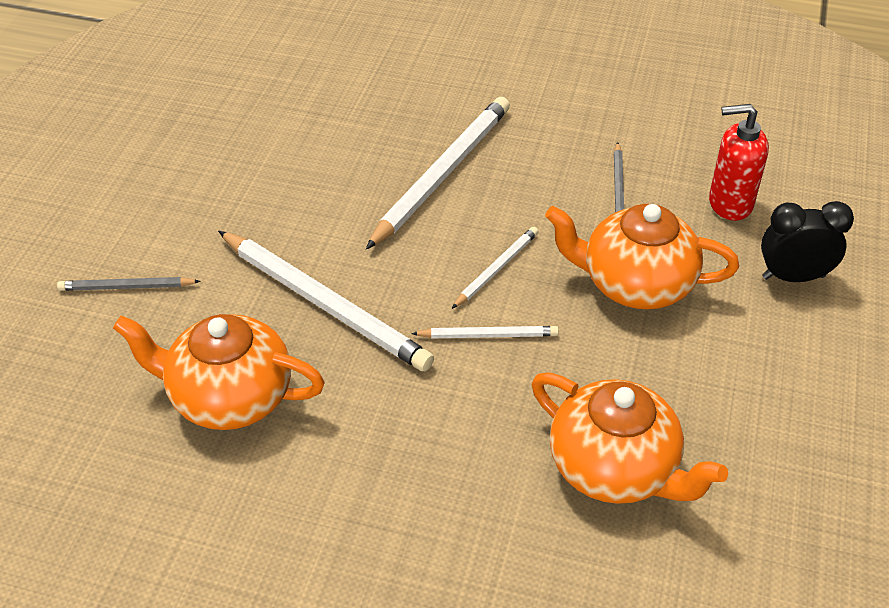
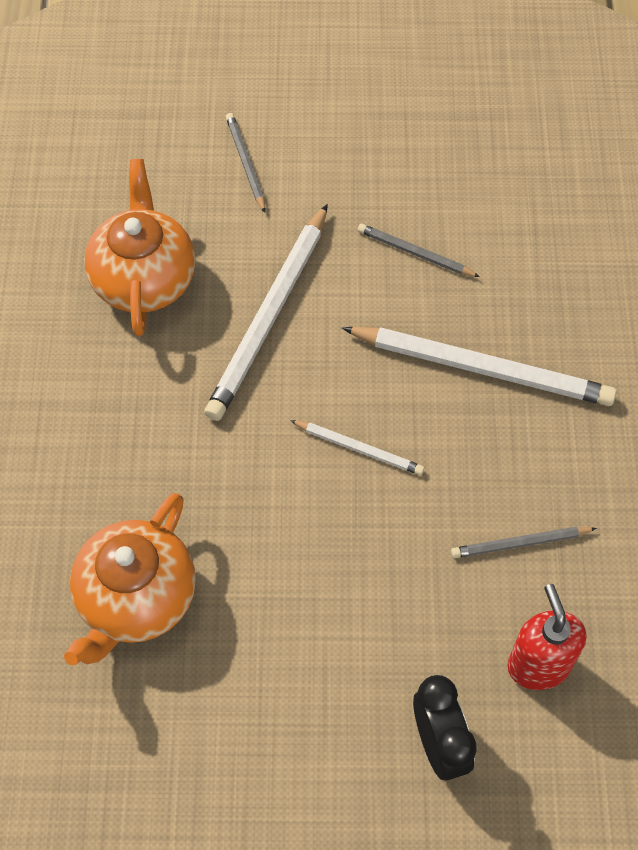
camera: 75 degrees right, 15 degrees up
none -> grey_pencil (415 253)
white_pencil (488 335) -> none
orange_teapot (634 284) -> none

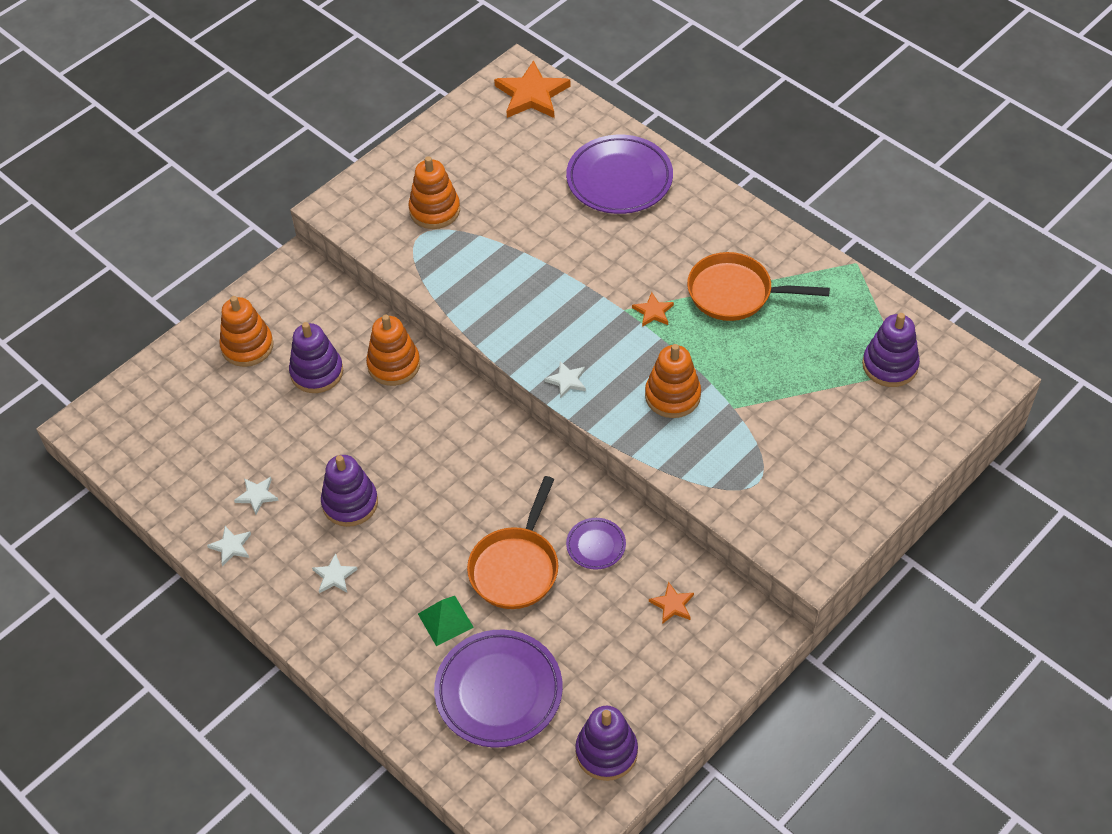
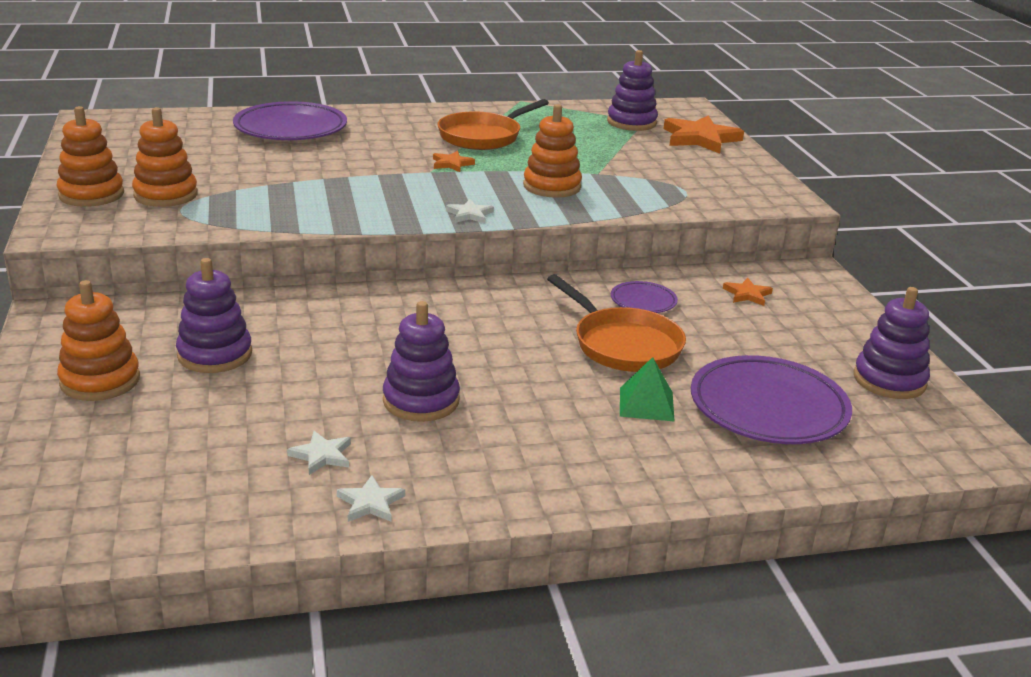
camera: 60 degrees left, 25 degrees down
orange_stacking_toy (394 365) -> orange_stacking_toy (91 195), move
orange_star (532 95) -> orange_star (700 138), move
white_star (334 576) -> none

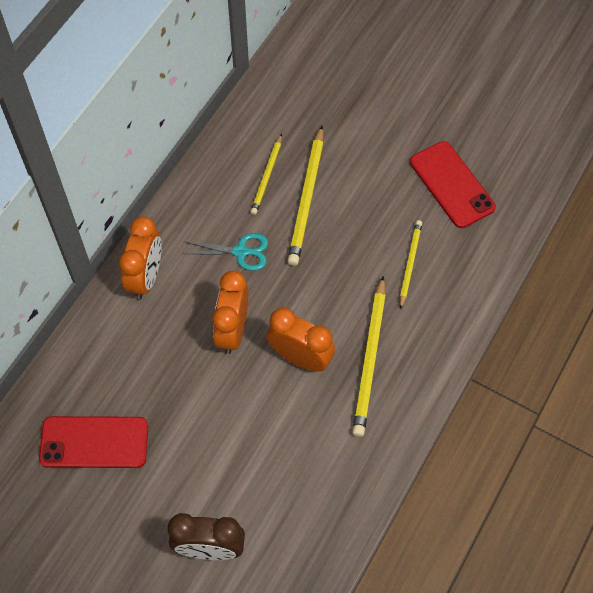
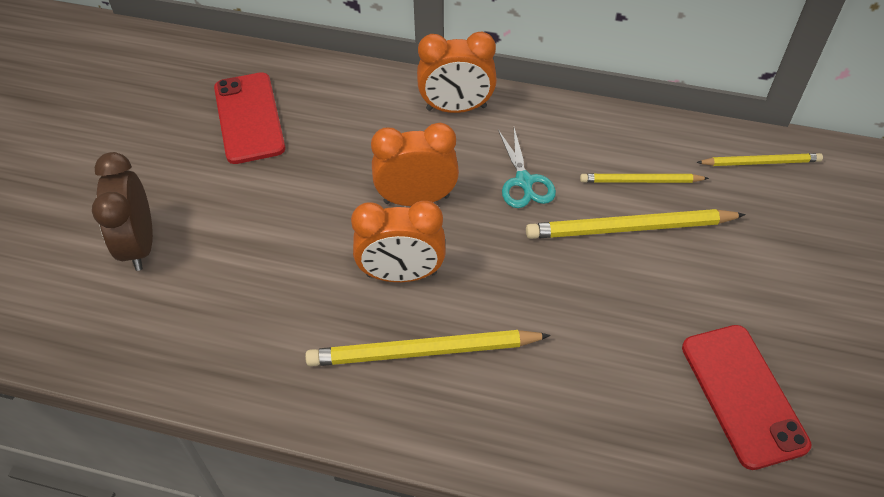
camera: 75 degrees right, 10 degrees down
orange_clock (300 358) -> orange_clock (401 274), 75 degrees clockwise
red_phone (451 185) -> red_phone (743 395), 60 degrees counterclockwise
yellow_pencil (410 263) -> yellow_pencil (761 162), move

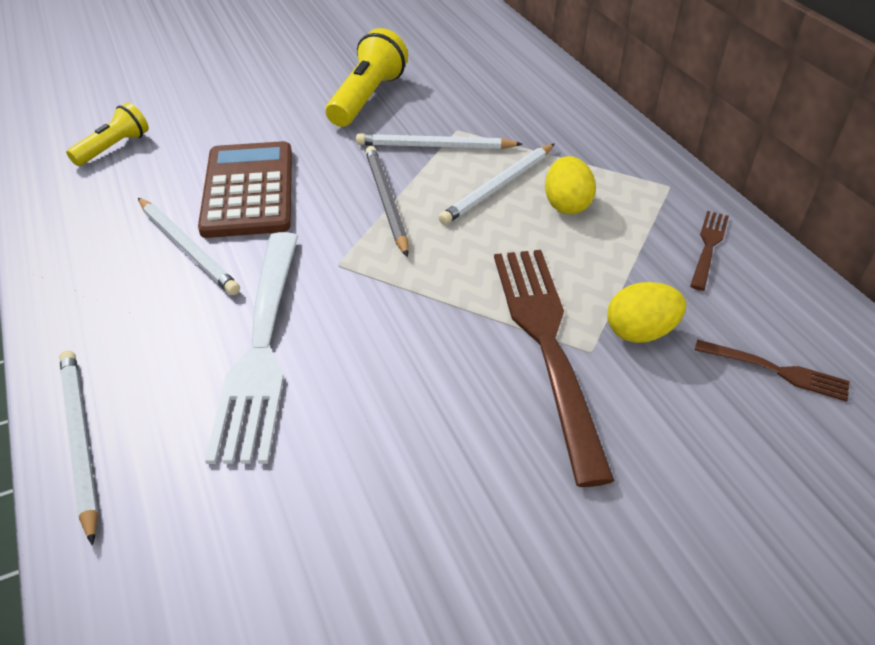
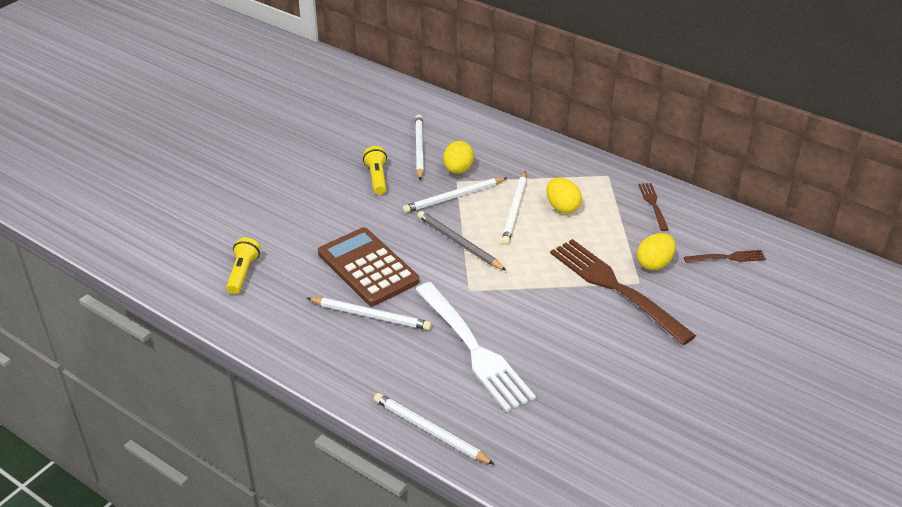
camera: 30 degrees left, 5 degrees down
yellow_flashlight (367 98) -> yellow_flashlight (377 178), x0.62
none -> white_pencil (419 149)
none -> yellow_egg (458 170)

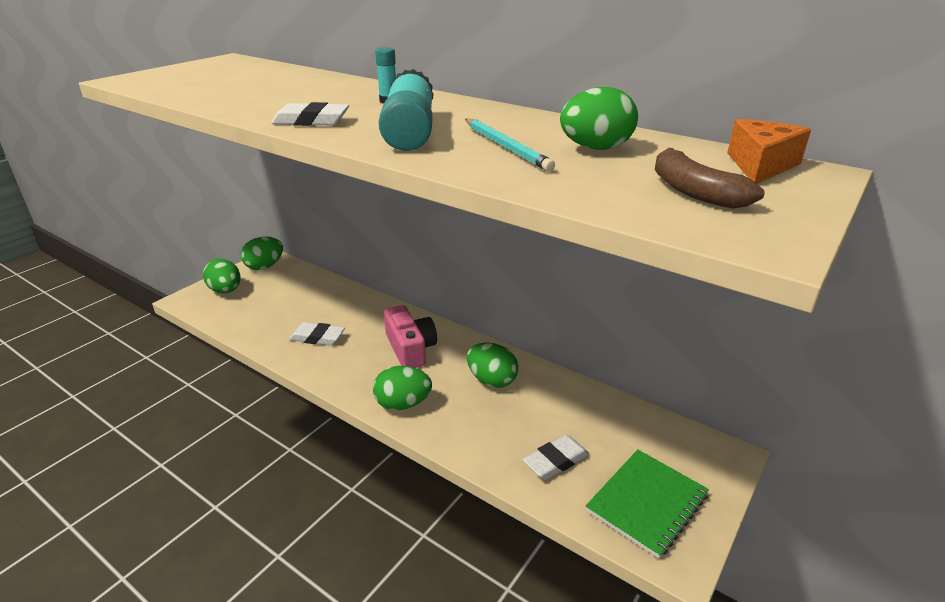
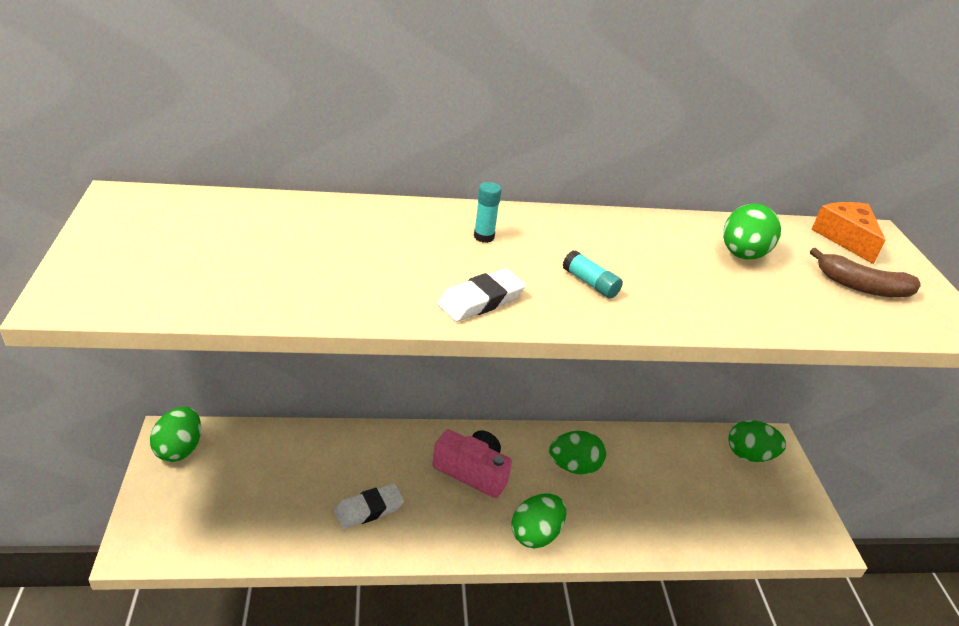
camera: 45 degrees left, 5 degrees up
turquoise_glue_stick (409 131) -> turquoise_glue_stick (590 283), x0.45
green_egg (226 291) -> green_egg (749 455), move
turquoise_pencil (506 147) -> none
white_eraser (555 461) -> none
green_notebook (646 503) -> none

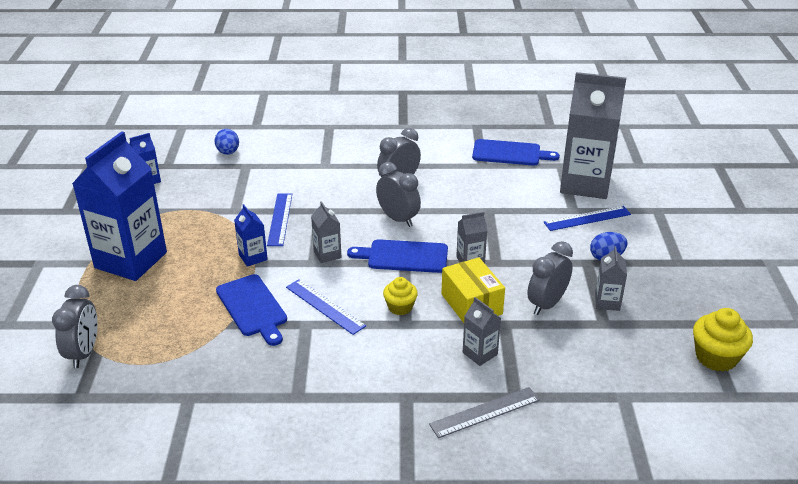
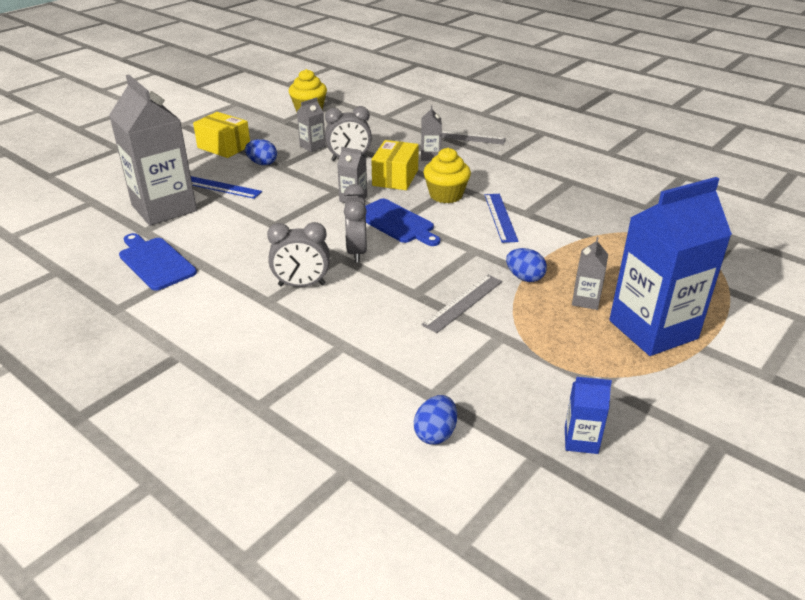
camera: 140 degrees left, 0 degrees up
none -> yellow_box (224 147)
blue_ruler (280 219) -> grey_ruler (463 302)
yellow_cupcake (400 307) -> yellow_cupcake (446 195), x1.55
blue_carton (253 257) -> blue_egg (524 277)
grey_carton (327 254) -> grey_carton (586 300), move
grey_clock (84 353) -> none
blue_cutting_board (253 307) -> none

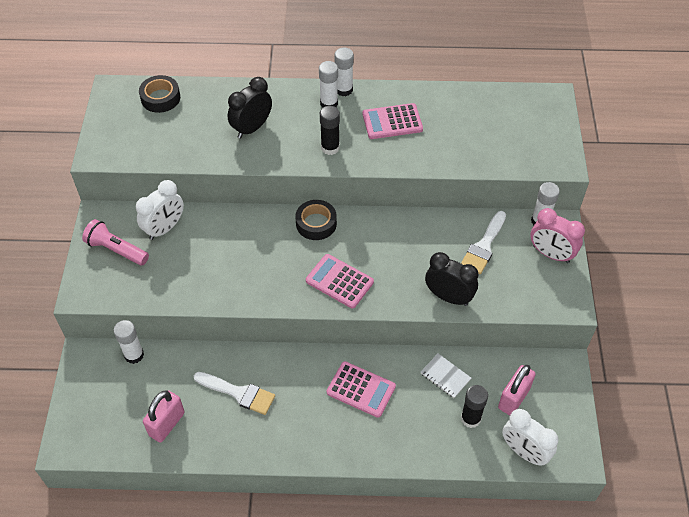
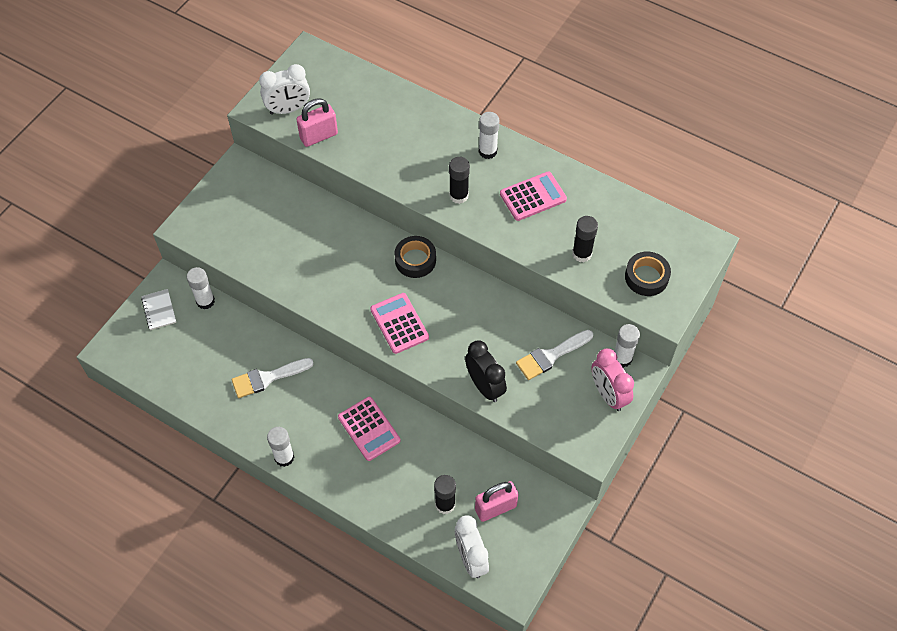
camera: 30 degrees right, 5 degrees up
white_notebook (445 376) -> white_notebook (159 310), move
white_brush (239 393) -> white_brush (267 378), 105 degrees clockwise
white_clock (165 228) -> white_clock (288 109), move
white_glue_stick (344 90) -> white_glue_stick (284 457), move
pink_padlock (167 424) -> pink_padlock (319 136), move
pink_calculator (392 122) -> pink_calculator (533 197), 135 degrees clockwise
none -> black_glue_stick (581 254)
black_tape (160 98) -> black_tape (646 277), move
pink_flashlight (116 250) -> none
black_clock (252 128) -> none

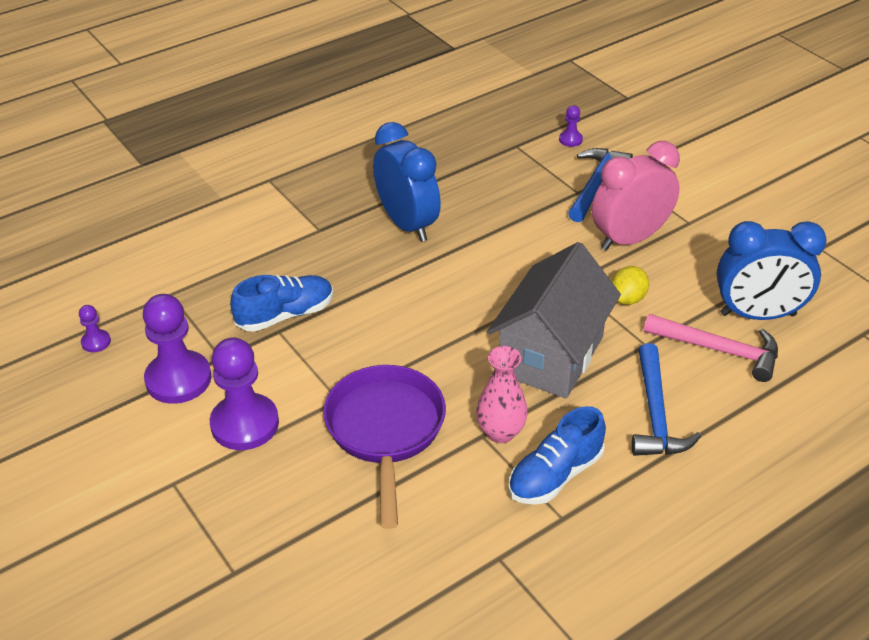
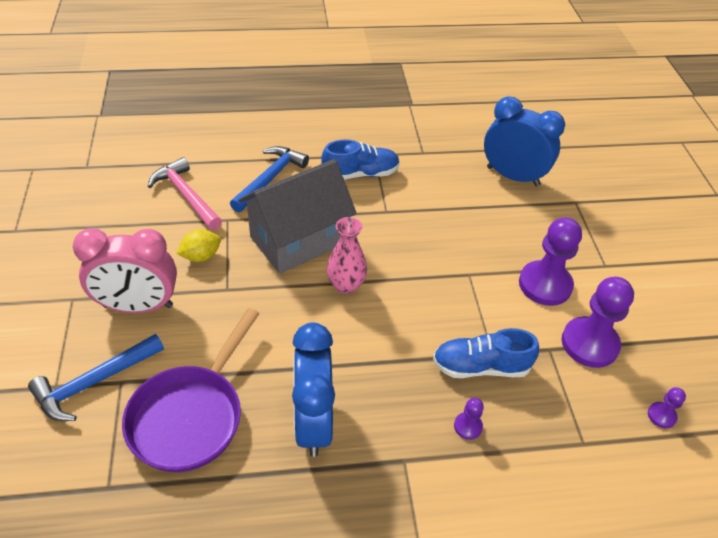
camera: 155 degrees left, 5 degrees up
purple_pan (385 431) -> purple_pan (191 416), move
pink_vase (500 432) -> pink_vase (346 285), move
purple_pawn (570 140) -> purple_pawn (468 426), move
blue_clock (757 315) -> blue_clock (513 176), move

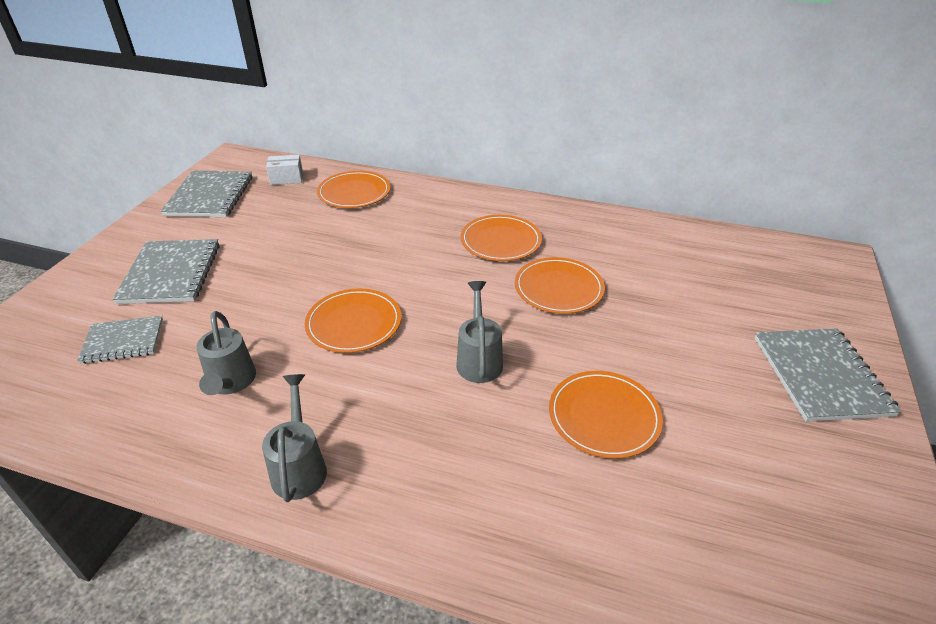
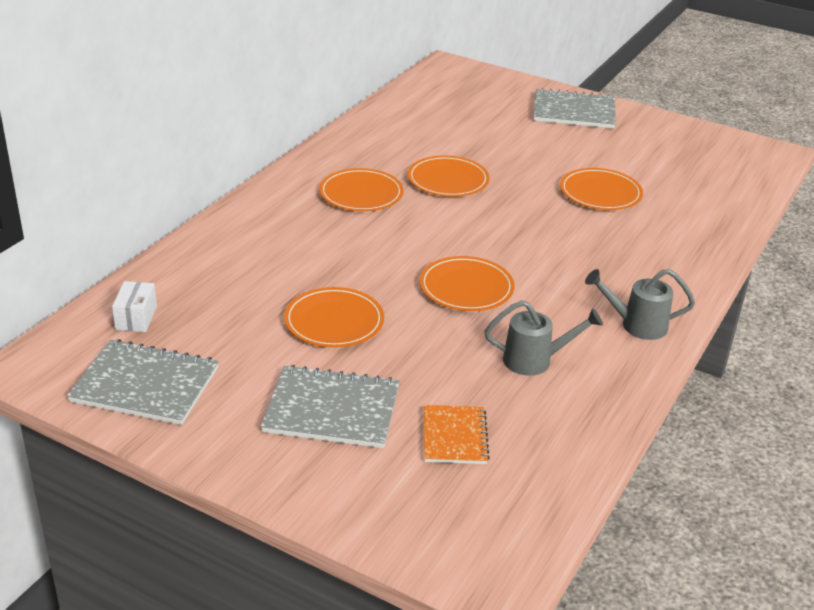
camera: 80 degrees left, 5 degrees down
orange_plate (354 192) -> orange_plate (334 321), move
grey_notebook (123 341) -> orange_notebook (454 436)
grey_watering_can (479 359) -> none

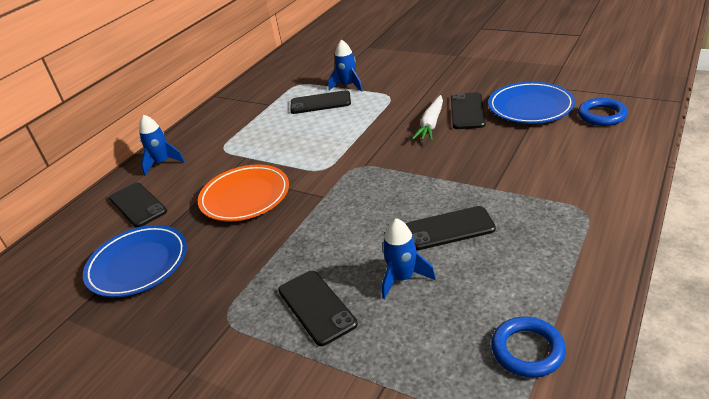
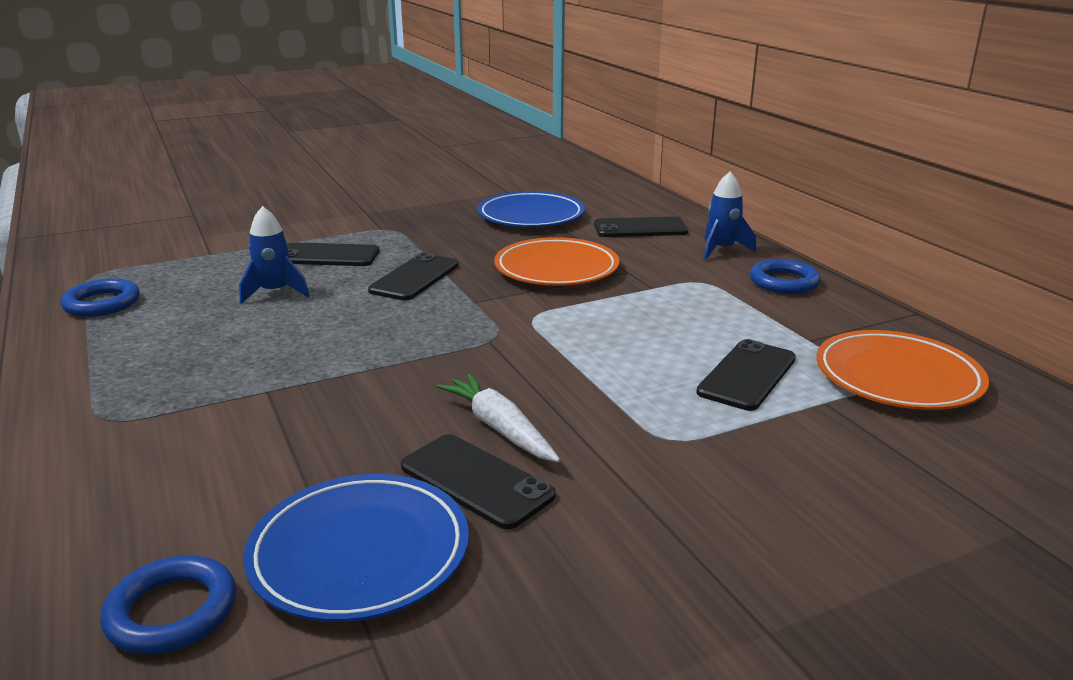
camera: 120 degrees right, 10 degrees down
black_phone (449 228) -> black_phone (415 278), move
none -> blue_ring (784 282)
none -> orange_plate (897 378)
blue_rocket (348 86) -> none

